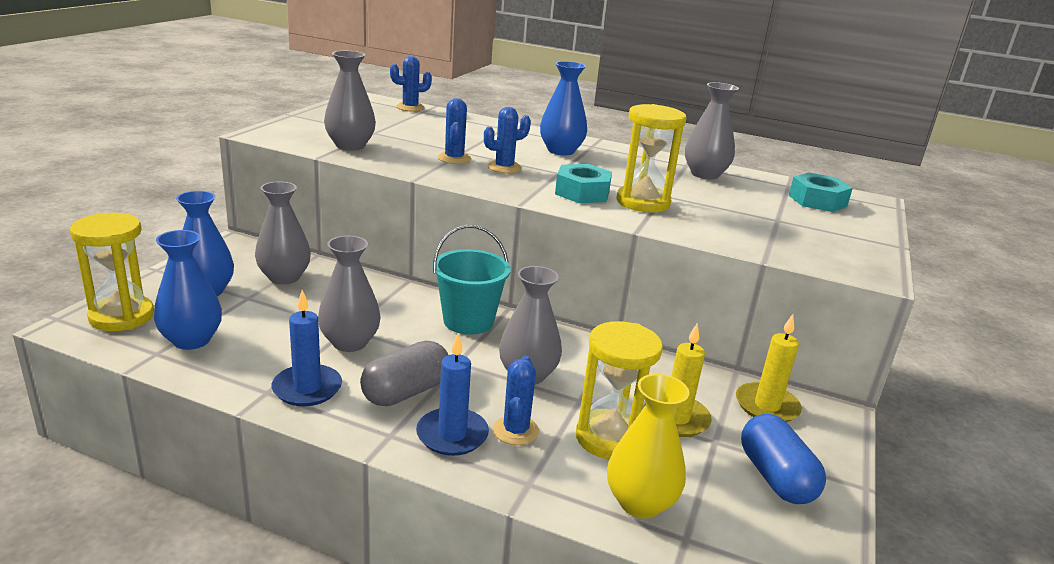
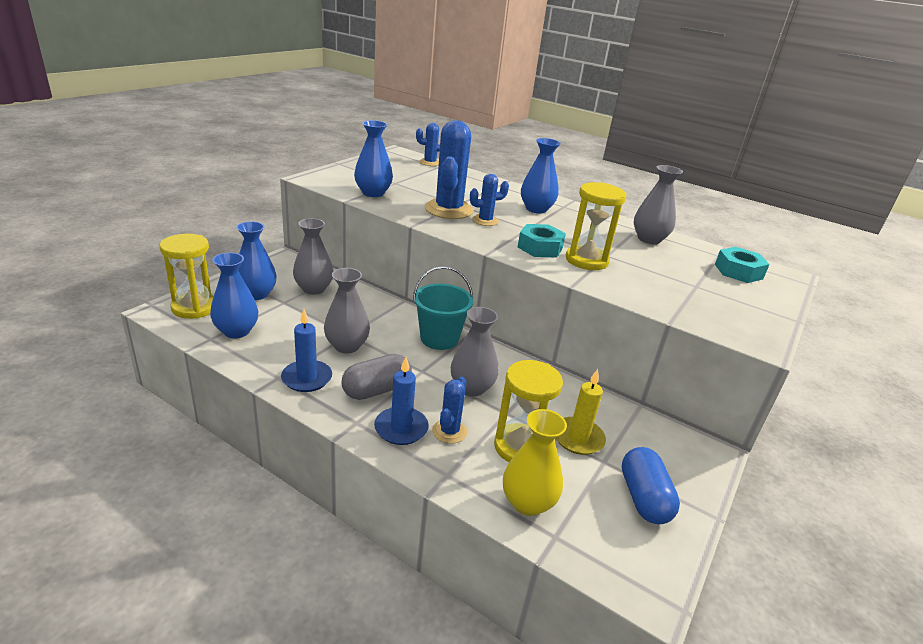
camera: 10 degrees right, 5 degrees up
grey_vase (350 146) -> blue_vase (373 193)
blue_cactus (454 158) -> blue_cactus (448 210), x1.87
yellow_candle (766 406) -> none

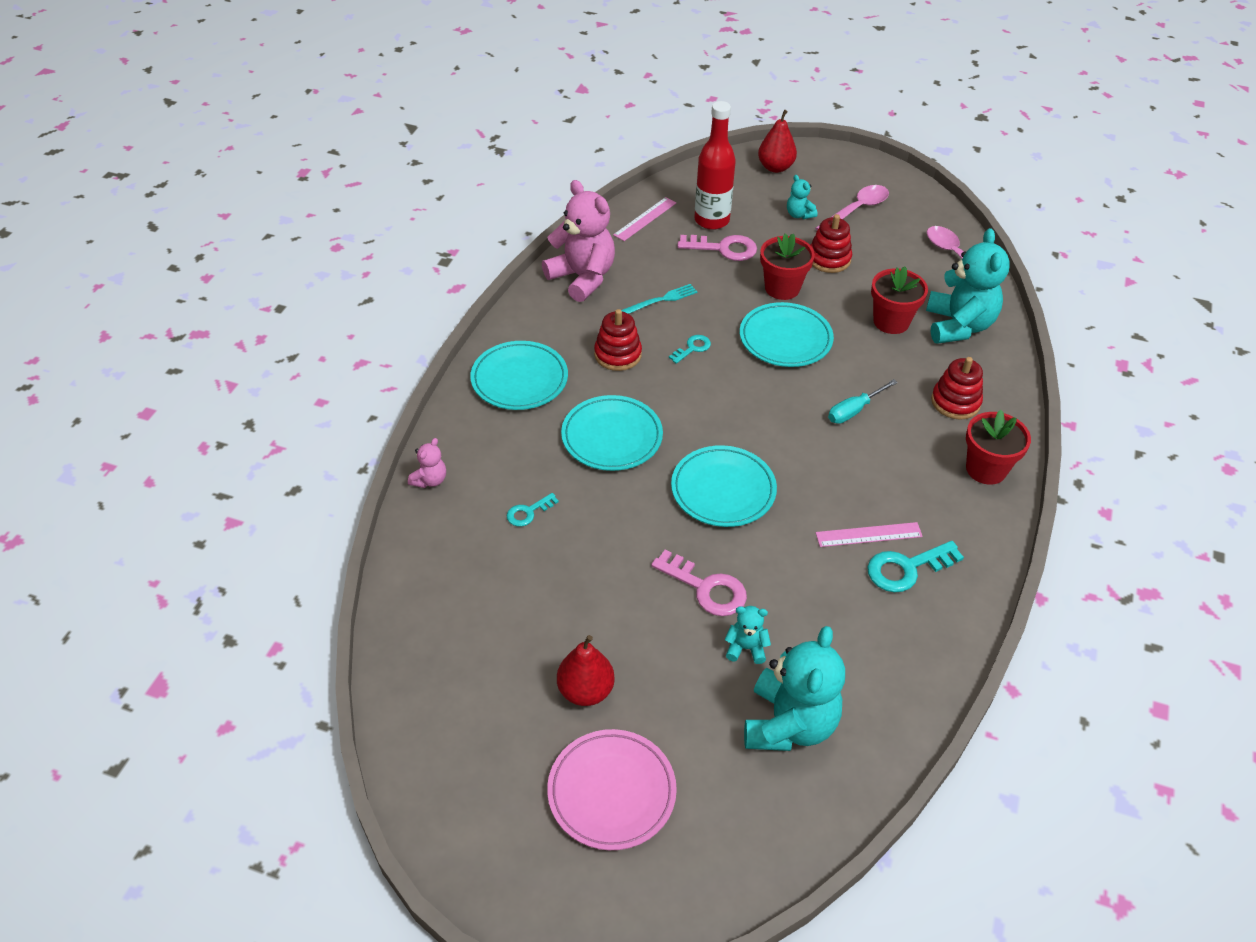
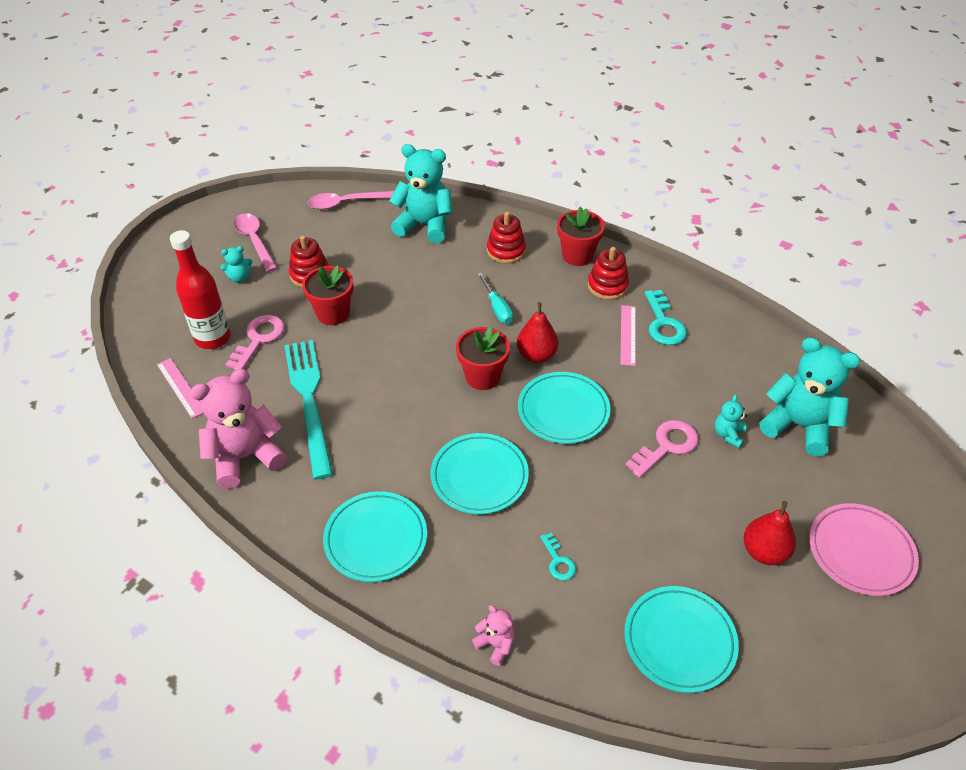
camera: 75 degrees left, 0 degrees up
turquoise_fork (661 300) -> turquoise_fork (309 401), x2.12
red_flower_pot (891 322) -> red_flower_pot (482 377), move
red_pear (775 167) -> red_pear (536 355), move
red_stacking_toy (618 354) -> red_stacking_toy (607 286), move
turquoise_plate (785 339) -> turquoise_plate (679 641), move
turquoise_key (692 348) -> none

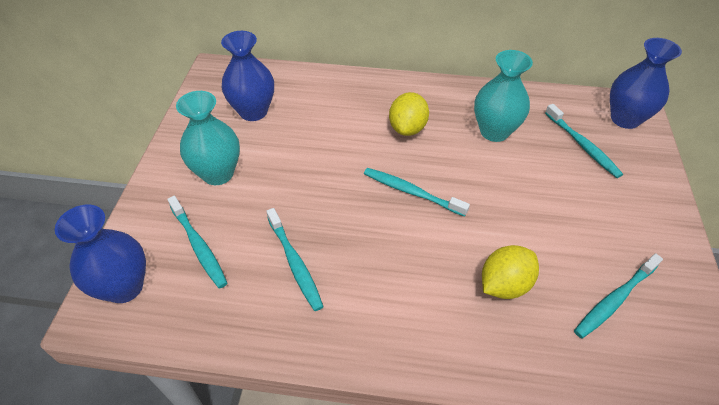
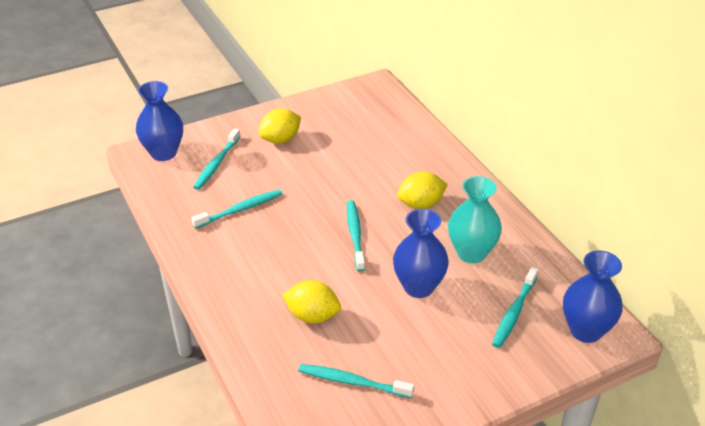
camera: 55 degrees right, 10 degrees down
turquoise_toothbrush (295 263) -> turquoise_toothbrush (240 209), 150 degrees counterclockwise
turquoise_vase (218 173) -> yellow_lemon (280 139)
blue_vase (253 111) -> blue_vase (418 287), move

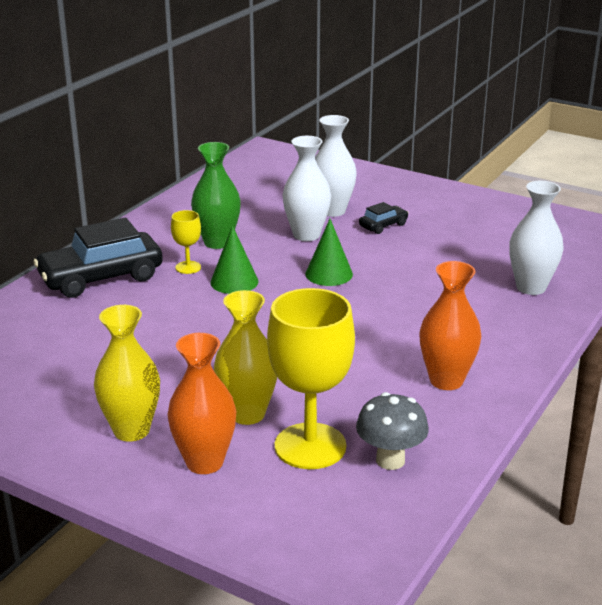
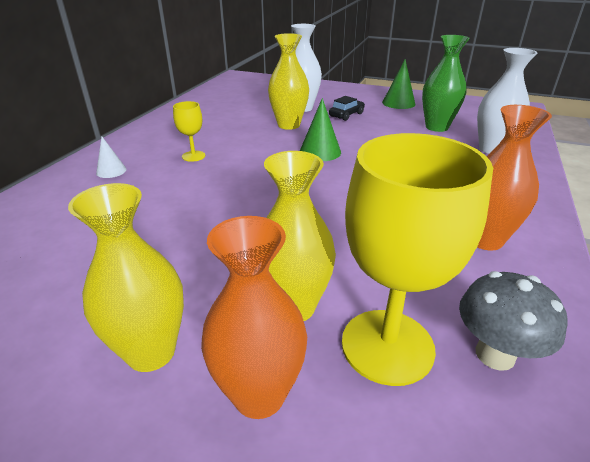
camera: 10 degrees left, 5 degrees up
black_car (101 278) -> white_cone (111 171)
white_vase (306 235) -> yellow_vase (289 125)
green_cone (234 282) -> green_cone (398 103), move
green_vase (217 242) -> green_vase (436 127), move

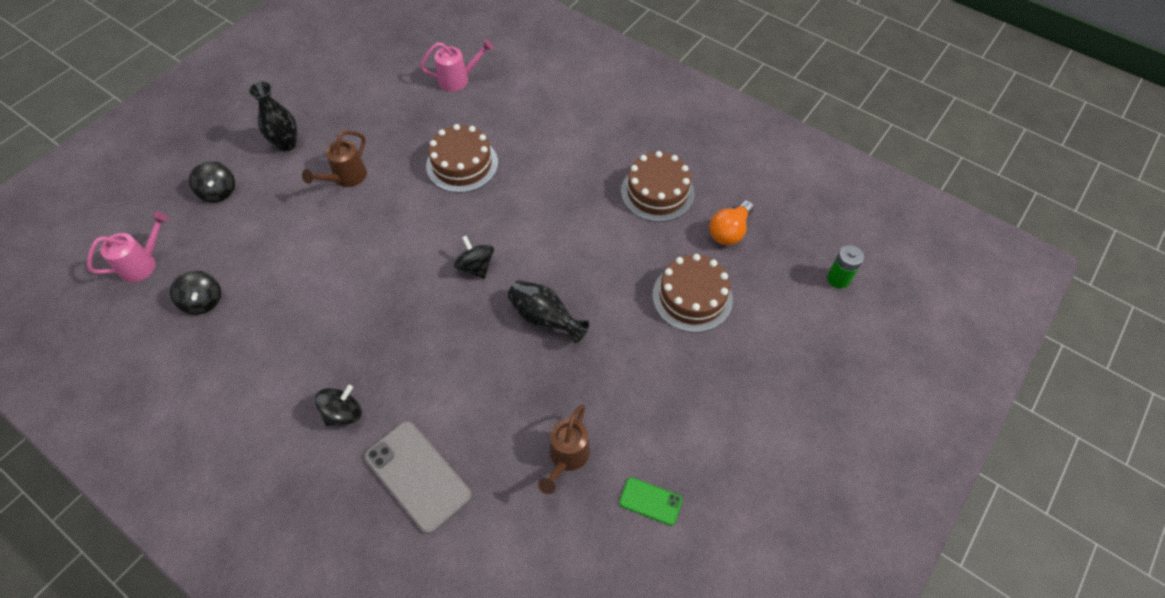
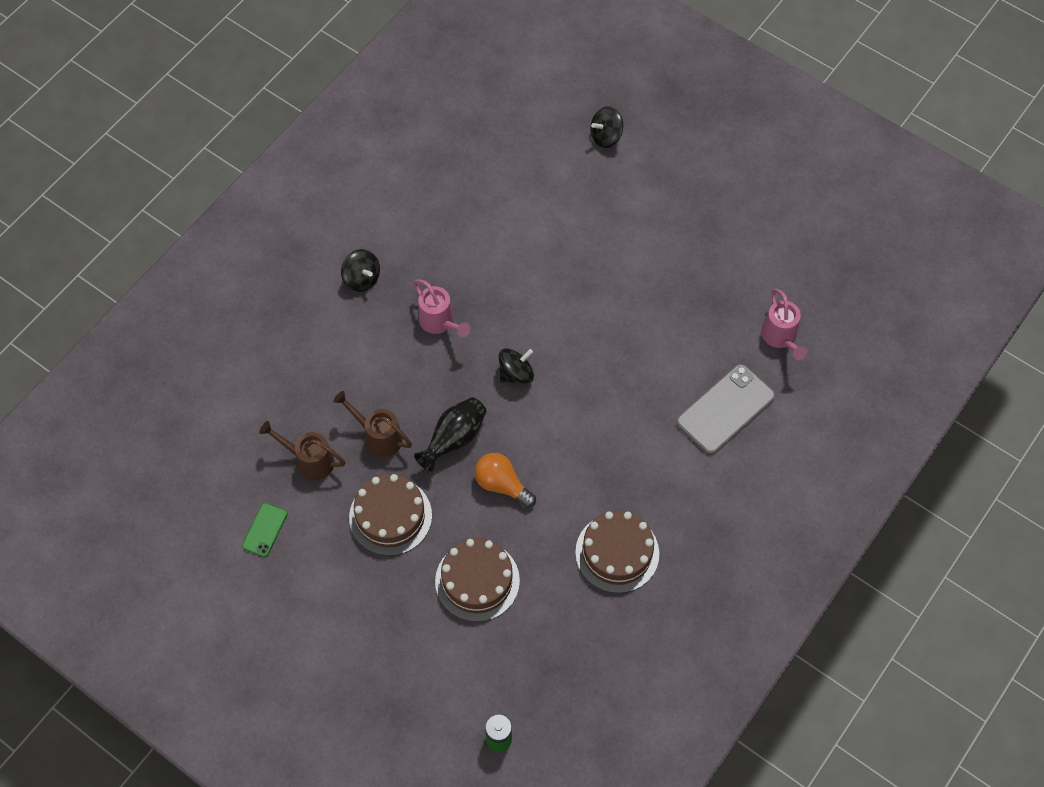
camera: 90 degrees right, 5 degrees up
brown_watering_can (346 178) -> brown_watering_can (379 436), move
brown_cake (462 164) -> brown_cake (390 516), move
pink_watering_can (143 264) -> pink_watering_can (439 322), move
orange_light_bulb (729 231) -> orange_light_bulb (502 485), move
grey_phone (417 476) -> grey_phone (725 409), move
black_spinning_top (203 301) -> none
black_vase (287 144) -> none

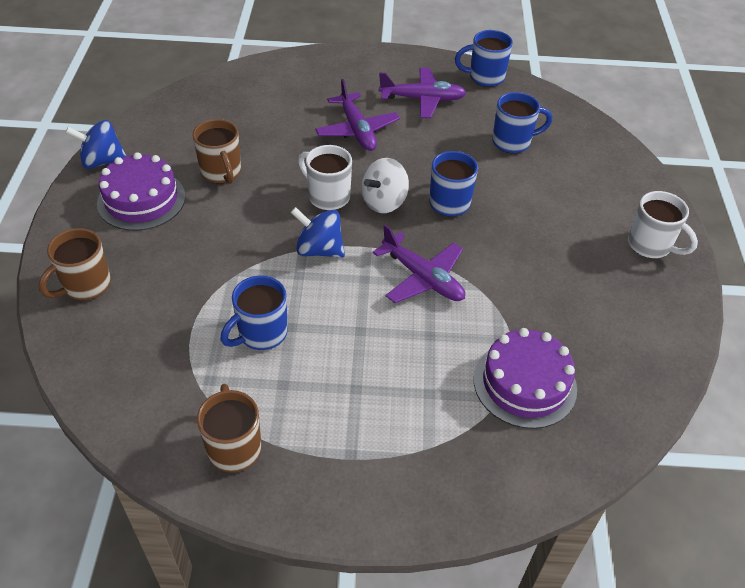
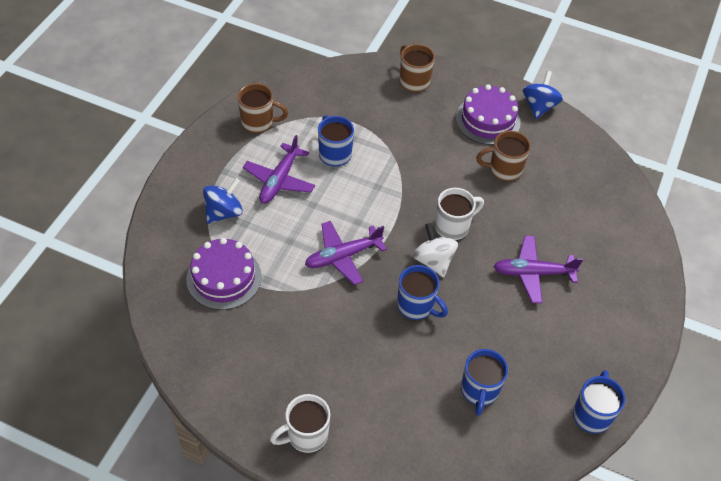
camera: 110 degrees right, 5 degrees up
blue_spinning_top (319 249) -> blue_spinning_top (224 212), move
purple_plane (423 99) -> purple_plane (279 180), move

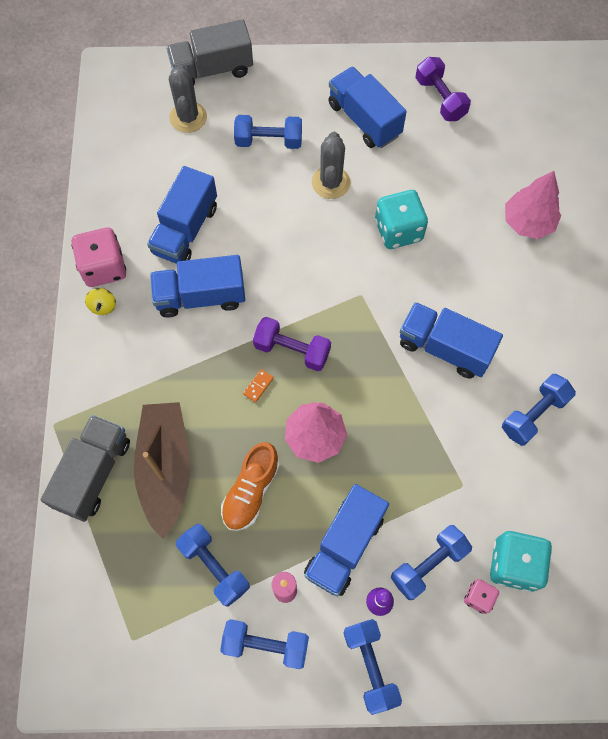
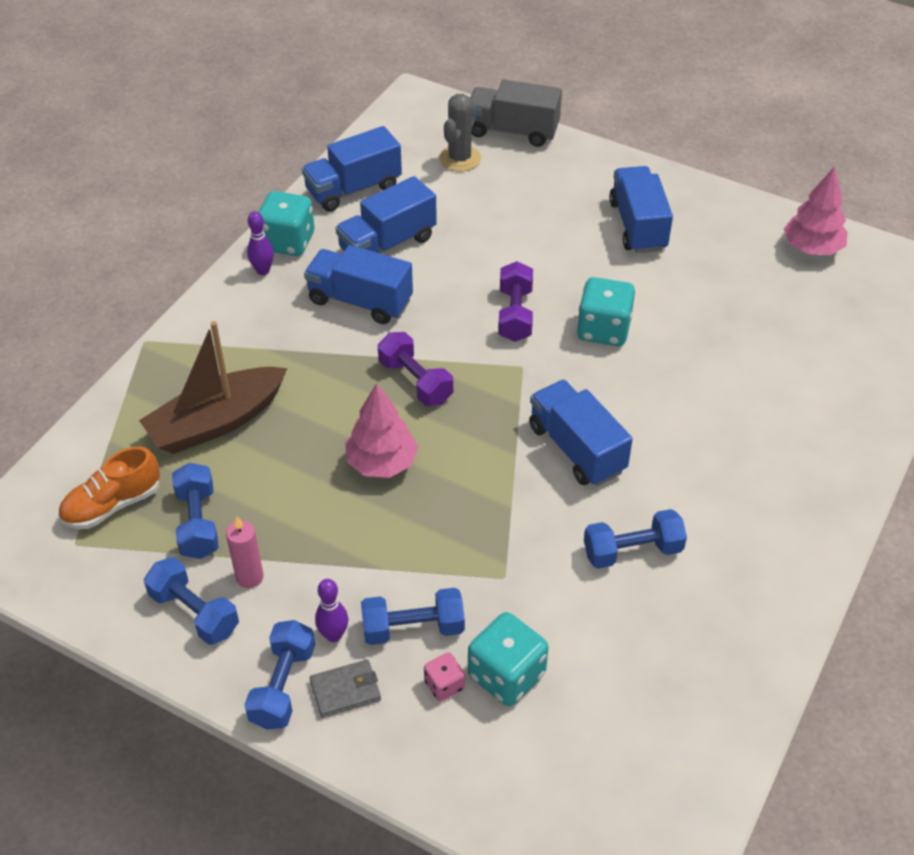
camera: 30 degrees right, 20 degrees down
orange_shoe (251 491) -> orange_shoe (112 505), move
brown_boat (165 469) -> brown_boat (217 422), 150 degrees counterclockwise
yellow_spinning_top (103 306) -> purple_bowling_pin (263 271)
pink_dice (104 267) -> turquoise_dice (288 242)
blue_truck (344 545) -> blue_truck (353 189), move
none -> grey_wallet (345 690)
purple_dumbbell (440 99) -> purple_dumbbell (515 314), move
pink_tree (528 222) -> pink_tree (812 248), move
grey_truck (93 473) -> none
blue_dumbbell (269 141) -> none
orange_domino (258 386) -> none
grey_cactus (331 182) -> none

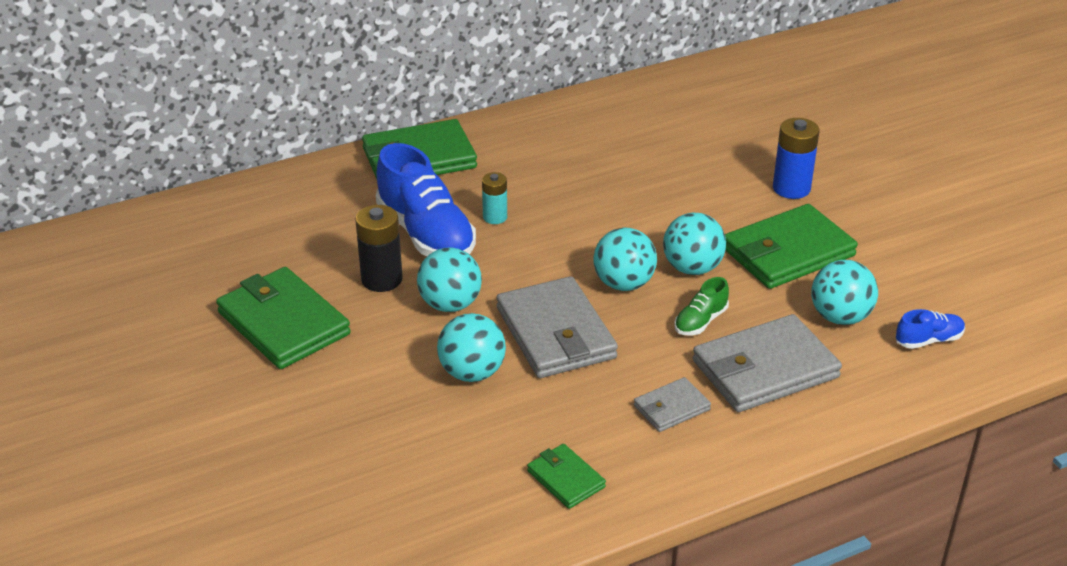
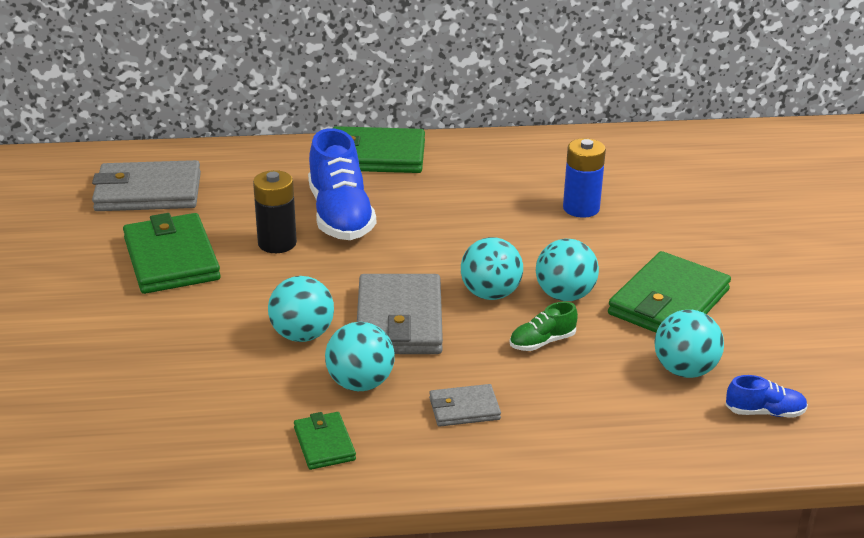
camera: 20 degrees right, 5 degrees down
grey_wallet (764 369) -> grey_wallet (148 192), move
turquoise_ball (450 304) -> turquoise_ball (360 383), move
blue_battery (791 188) -> blue_battery (581 208), move
green_wallet (788 252) -> green_wallet (668 302), 45 degrees counterclockwise
turquoise_battery (495 217) -> none

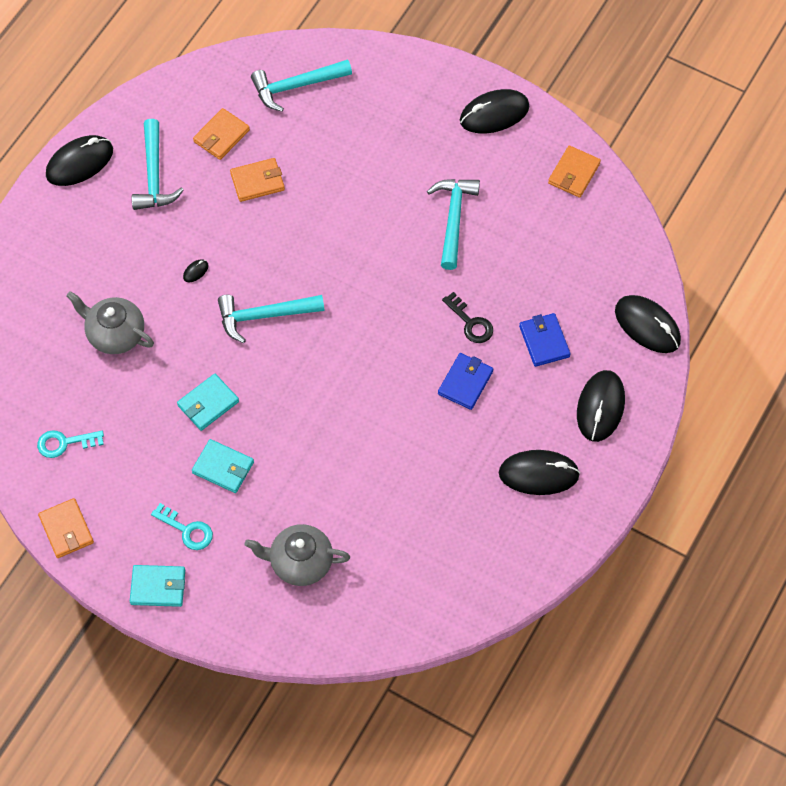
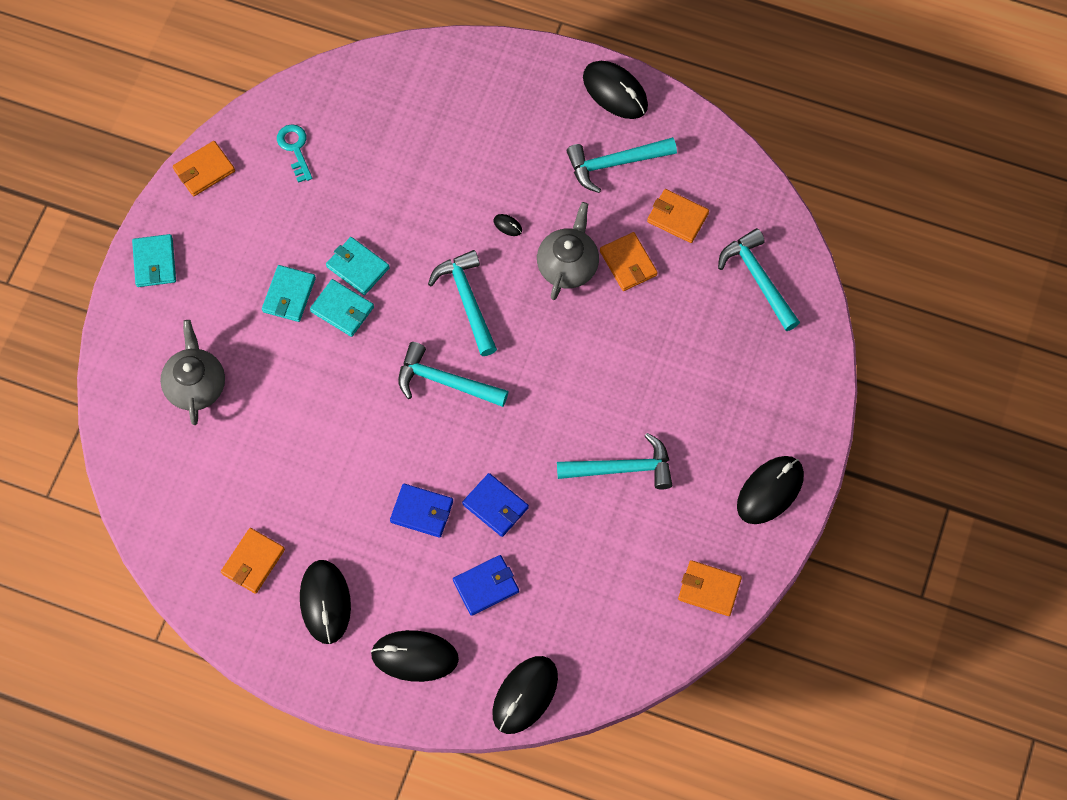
camera: 80 degrees right, 5 degrees up
none -> orange_wallet (253 562)
none -> turquoise_wallet (342 309)
none -> turquoise_hammer (445 382)
black_key (470 323) -> blue_wallet (495 506)
grey_teapot (115 334) -> grey_teapot (568 265), move
black_mouse (494 114) -> black_mouse (770 491), 75 degrees clockwise
turquoise_key (187 530) -> none

